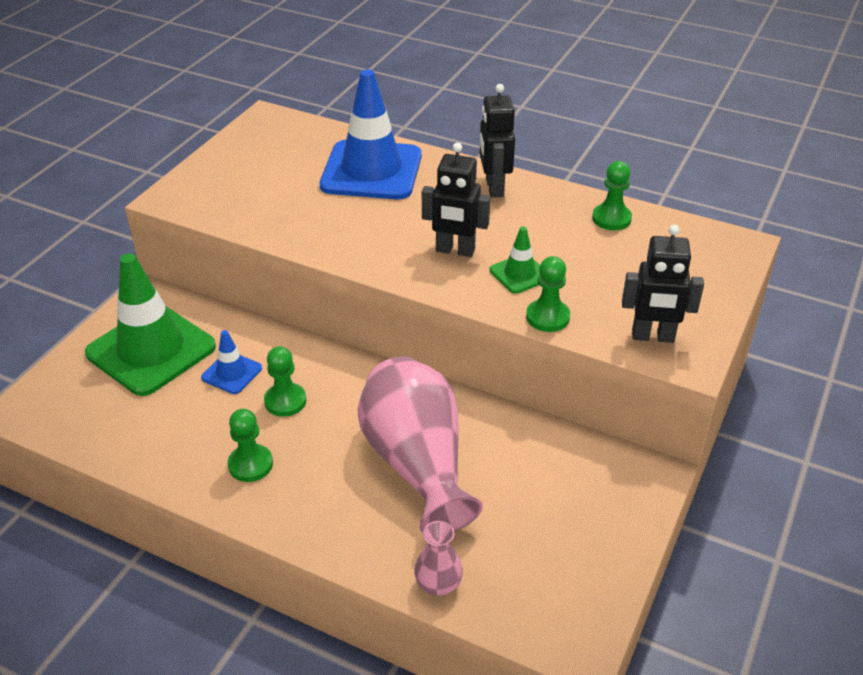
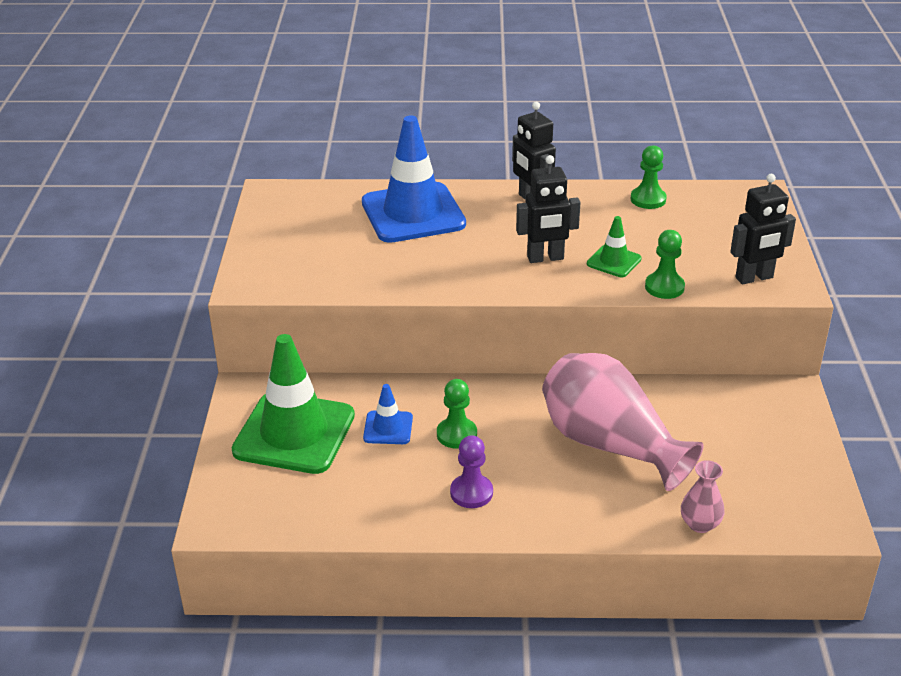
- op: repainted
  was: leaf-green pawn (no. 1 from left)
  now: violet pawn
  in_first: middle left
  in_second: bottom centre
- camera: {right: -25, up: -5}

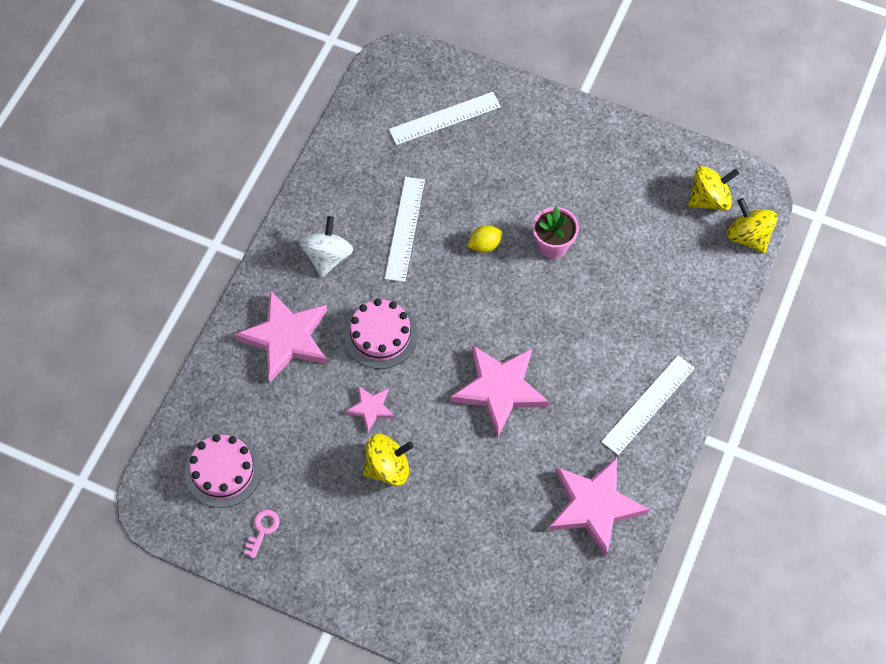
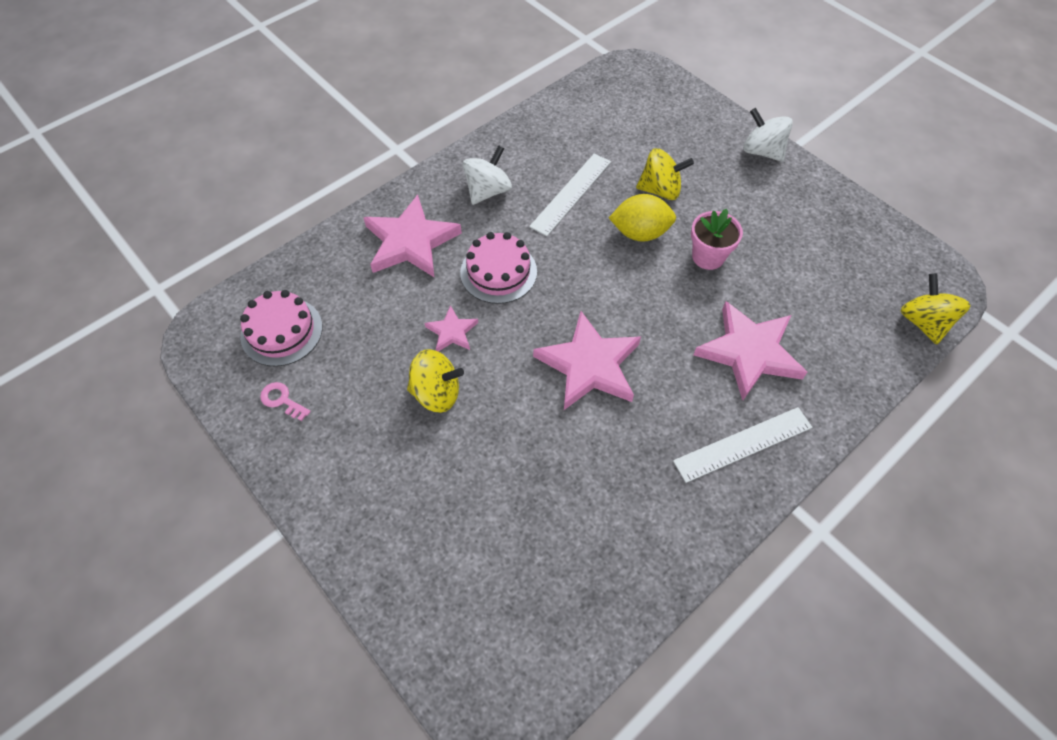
- op: rotated
  was: rose-pink door key
  in_first: bottom left
  in_second: middle left
  clockwise: -105
- op: gone
  was: snow-white ruler (no. 2 from left)
  in_first: top centre
- op: scaled
  was: bright yellow lemon
  in_first: centre
  in_second: top centre
  ratio: 1.63
- op: shifted
  was: rose-pink star (no. 4 from left)
  in_first: bottom right
  in_second: middle right
- op: shifted
  was: bright yellow spinning top (no. 2 from left)
  in_first: top right
  in_second: top centre
- op: new
  now: snow-white spinning top (no. 2 from left)
  in_second: top right
- camera: {right: 25, up: -5}

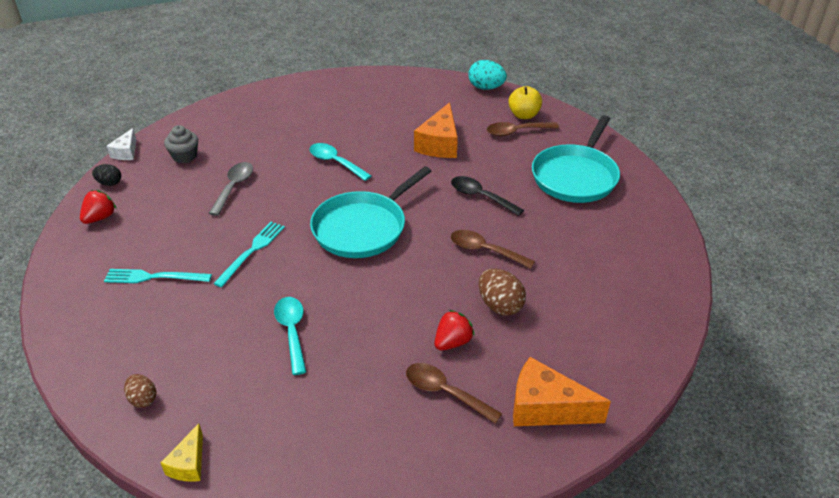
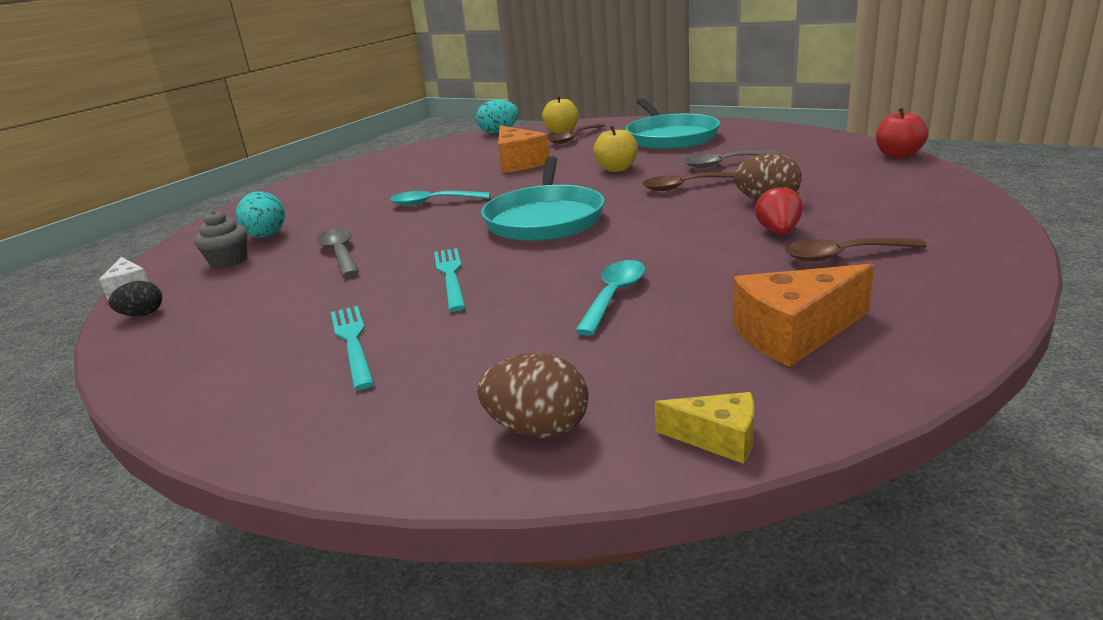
- op: gone
  was: crimson strawberry (no. 1 from left)
  in_first: middle left
- op: rotated
  was: aqua dinner fork (no. 1 from left)
  in_first: middle left
  in_second: middle left
  clockwise: 105
- op: scaled
  was: brown egg (no. 1 from left)
  in_first: bottom left
  in_second: centre
  ratio: 1.6
- op: rotated
  was: bright yellow cheese wedge
  in_first: bottom left
  in_second: bottom centre
  clockwise: -45
- op: rotated
  was: aqua tablespoon (no. 1 from left in the first image)
  in_first: bottom centre
  in_second: centre
  clockwise: 75
- op: swapped
  was: jet-black tablespoon
  now: bright yellow toy apple (no. 2 from left)
  in_first: centre
  in_second: top centre
- op: shifted
  was: orange cheese wedge (no. 2 from left)
  in_first: bottom right
  in_second: middle right
- op: new
  now: aqua egg (no. 1 from left)
  in_second: middle left
- op: new
  now: gray tablespoon (no. 2 from left)
  in_second: top centre
- op: new
  now: crimson toy apple
  in_second: top right
- camera: {right: -35, up: -15}

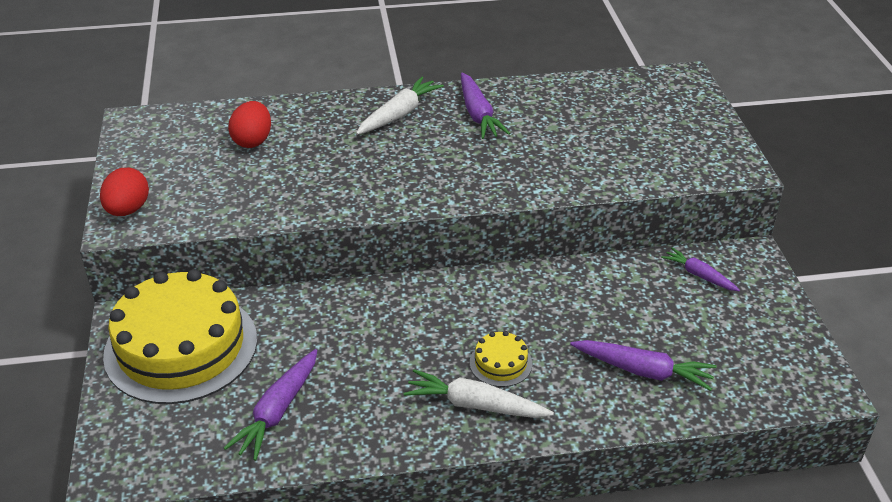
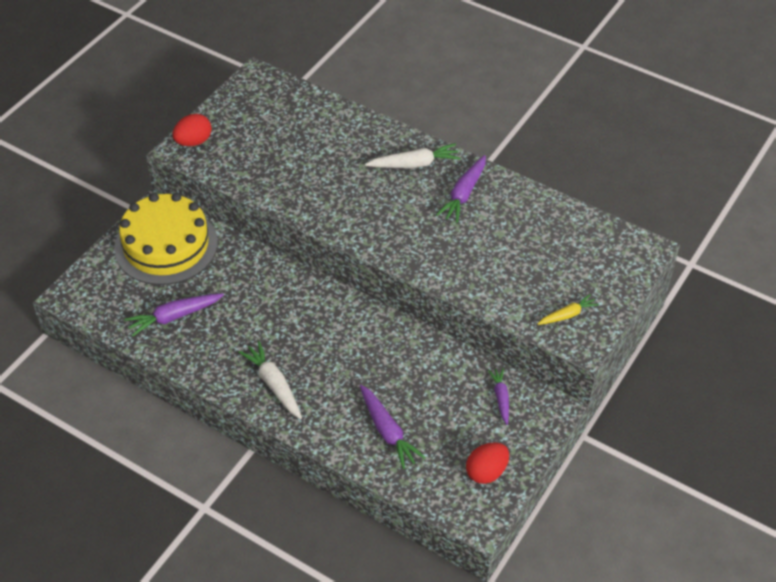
- op: shifted
  was: crimson egg (no. 2 from left)
  in_first: top left
  in_second: bottom centre
- op: gone
  was: bright yellow gateau (no. 2 from left)
  in_first: bottom centre
- op: new
  now: bright yellow root vegetable
  in_second: middle right
- camera: {right: 40, up: 10}

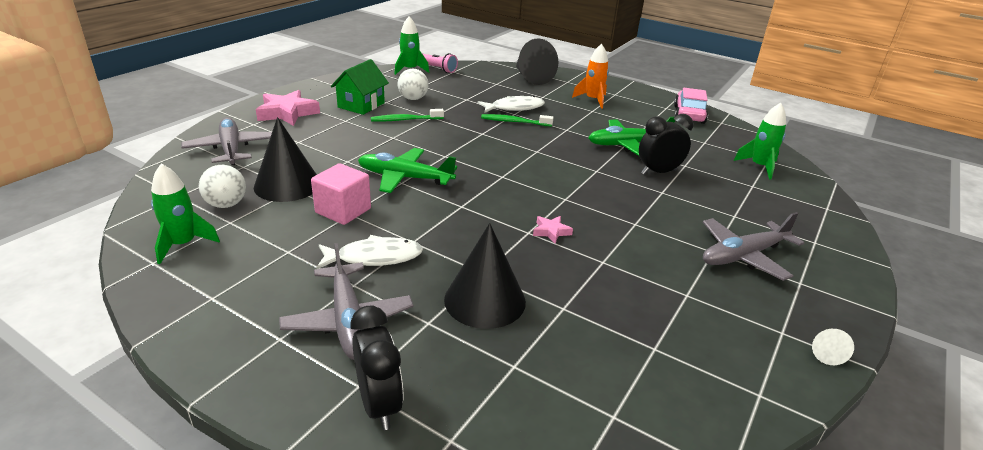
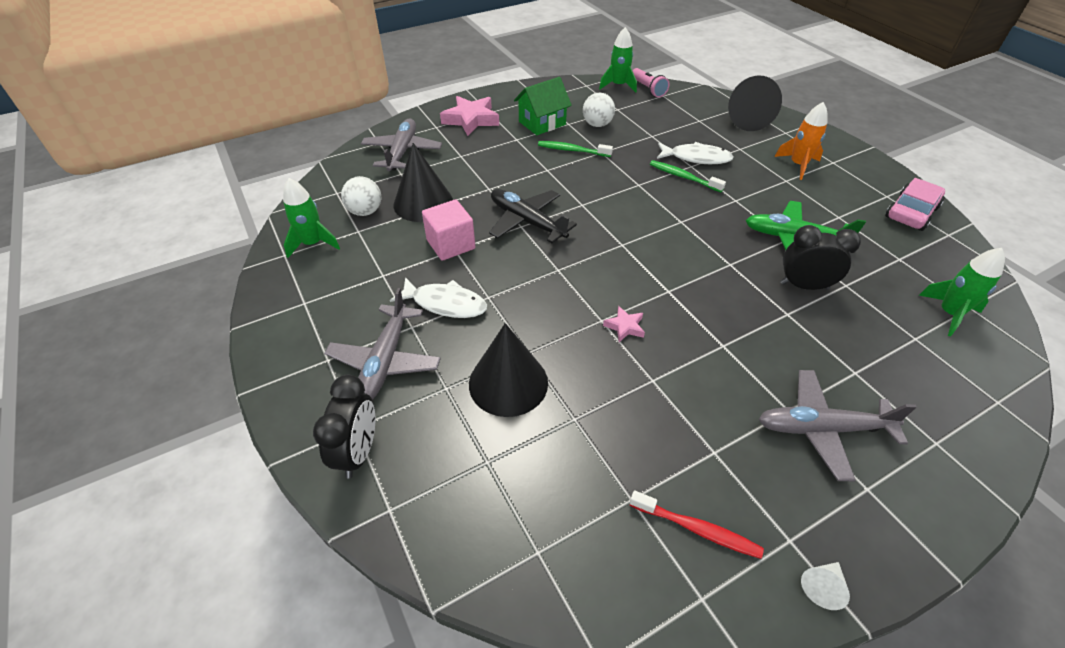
- op: repainted
  was: leaf-green aeroplane (no. 1 from left)
  now: jet-black aeroplane
  in_first: centre
  in_second: centre
- op: new
  now: crimson tooth brush
  in_second: bottom centre
- camera: {right: 30, up: 15}

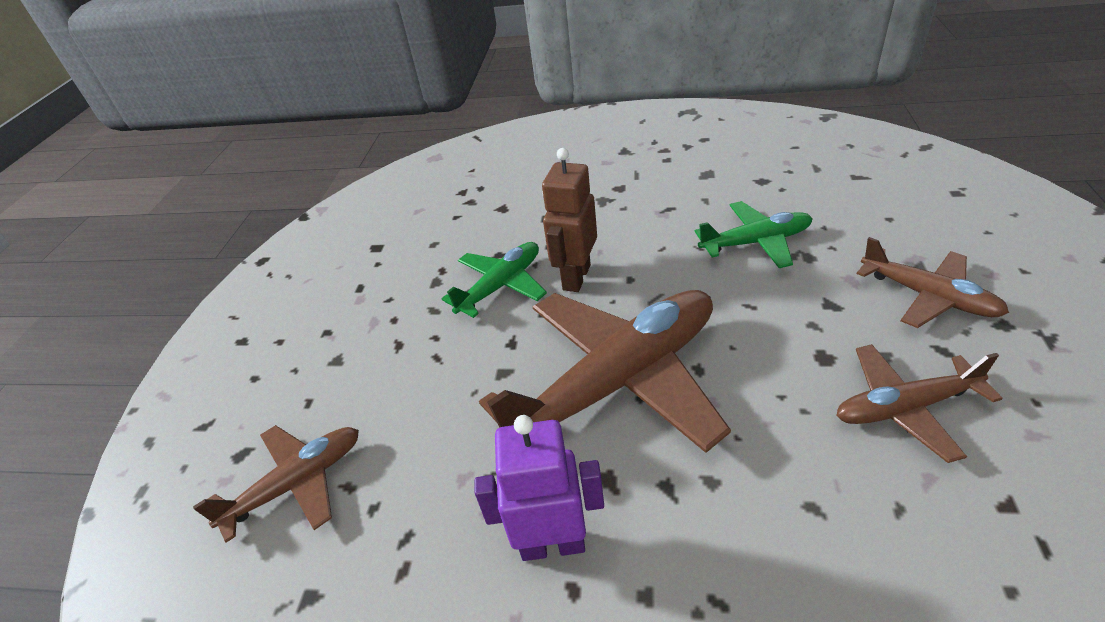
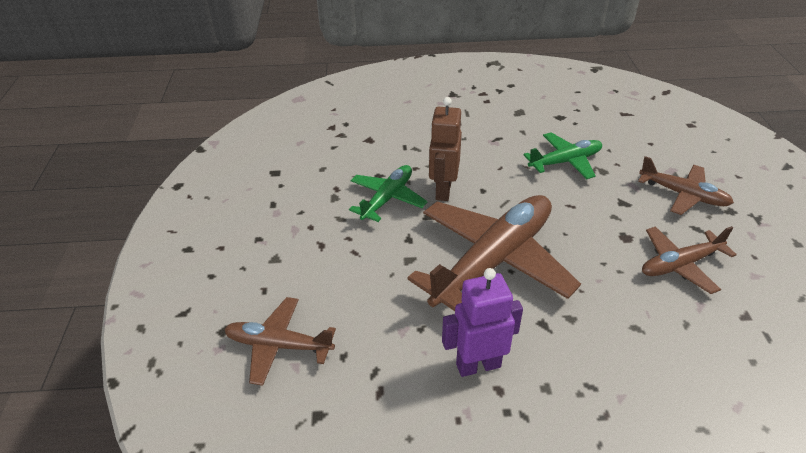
- op: rotated
  was: brown aeroplane (no. 1 from left)
  in_first: bottom left
  in_second: bottom centre
  clockwise: -120
- camera: {right: -15, up: 0}

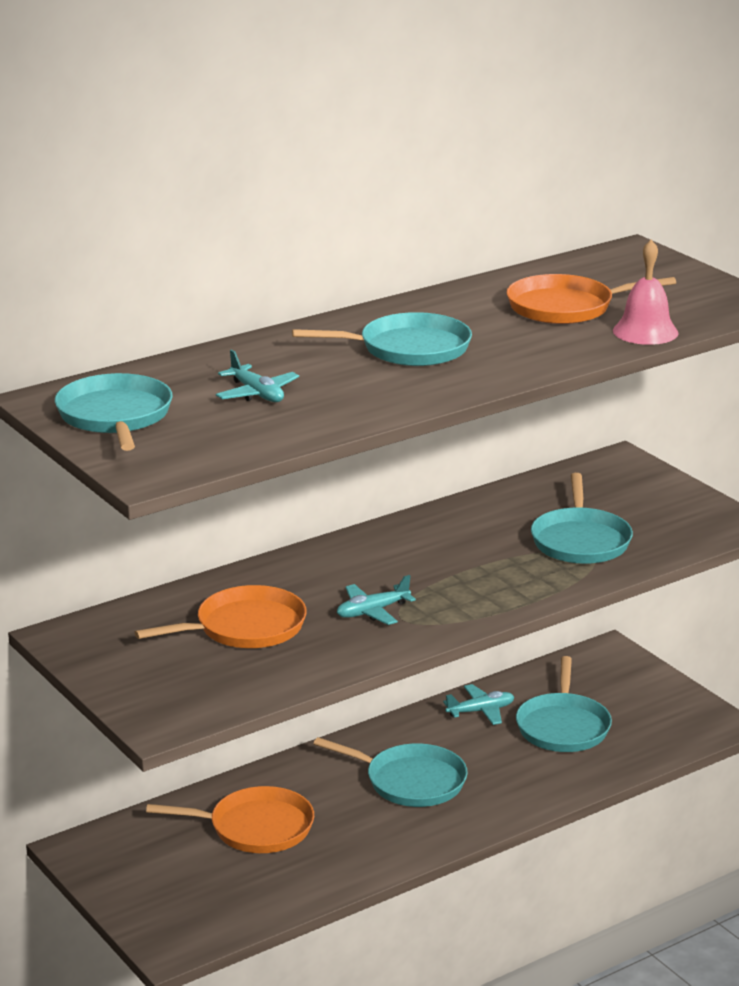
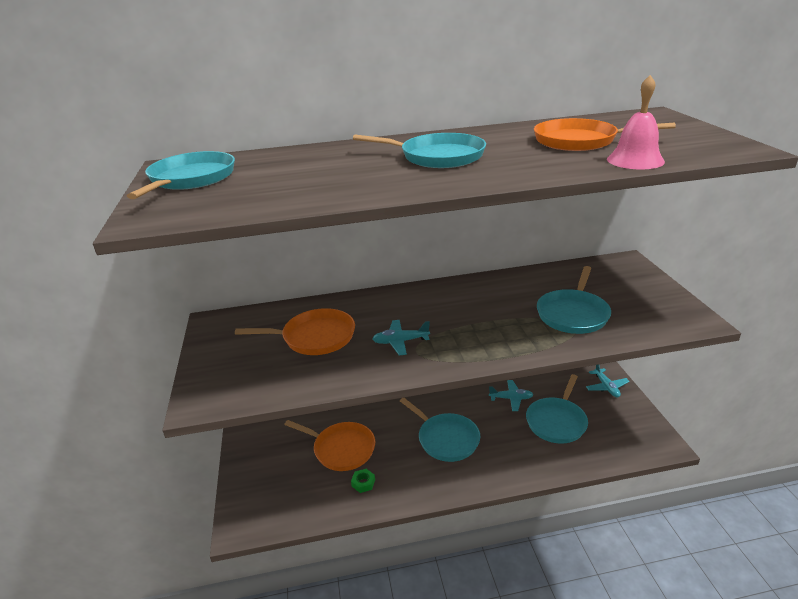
- op: shifted
  was: aqua aeroplane (no. 1 from left in the first image)
  now: aqua aeroplane (no. 3 from left)
  in_first: centre
  in_second: middle right
- op: new
  now: leaf-green hex nut
  in_second: bottom centre
- camera: {right: 25, up: 5}

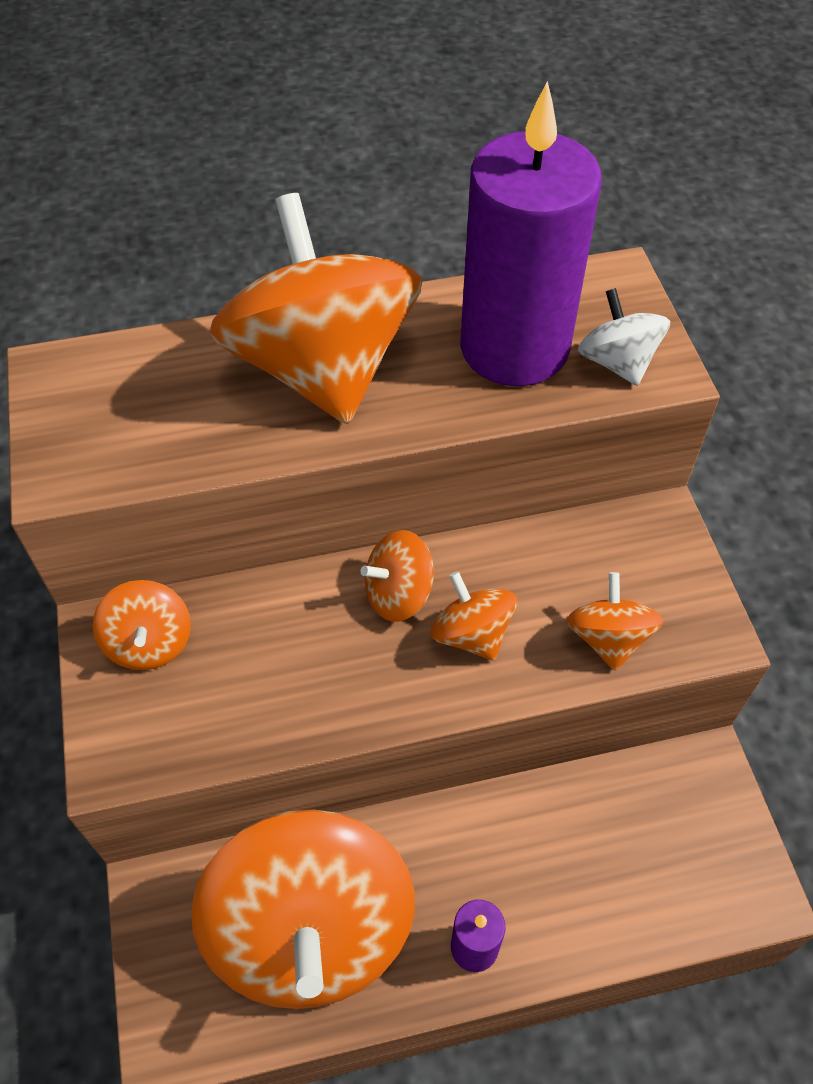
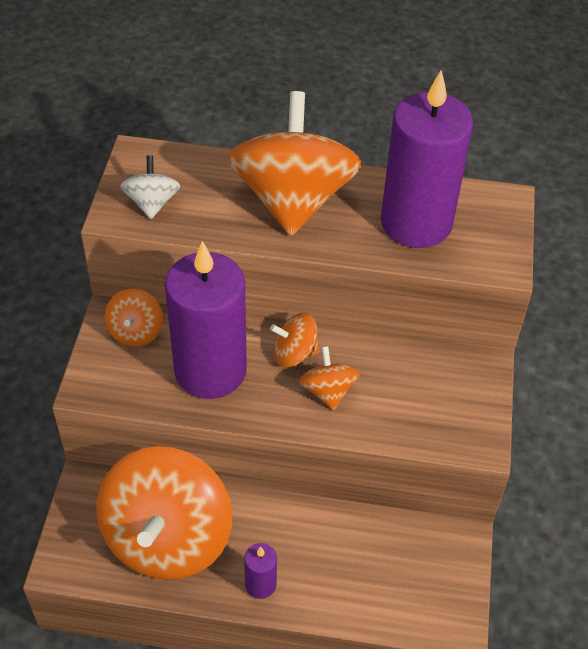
- op: gone
  was: orange spinning top (no. 6 from left)
  in_first: middle right
- op: shifted
  was: snow-white spinning top
  in_first: top right
  in_second: top left
- op: new
  now: violet candle (no. 1 from left)
  in_second: centre
- camera: {right: 20, up: -5}

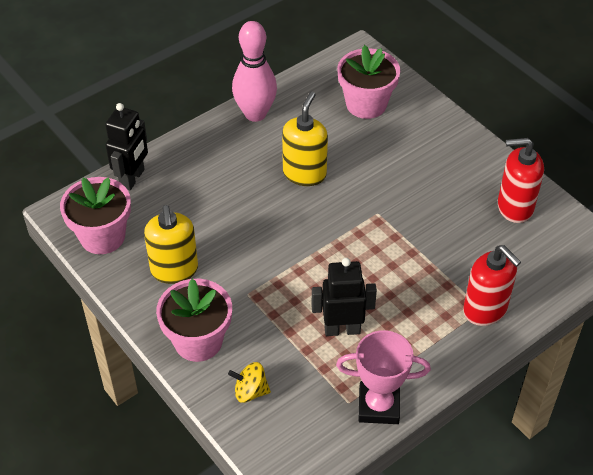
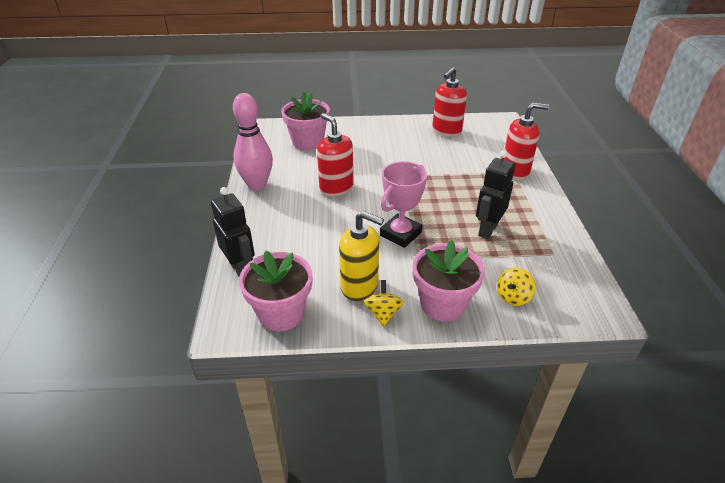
- op: repainted
  was: bright yellow soap pump (no. 2 from left)
  now: crimson soap pump (no. 1 from left)
  in_first: top centre
  in_second: top centre
- op: shifted
  was: rose-pink award cup
  in_first: bottom centre
  in_second: centre
- op: new
  now: bright yellow spinning top (no. 1 from left)
  in_second: centre
- camera: {right: -55, up: -10}

